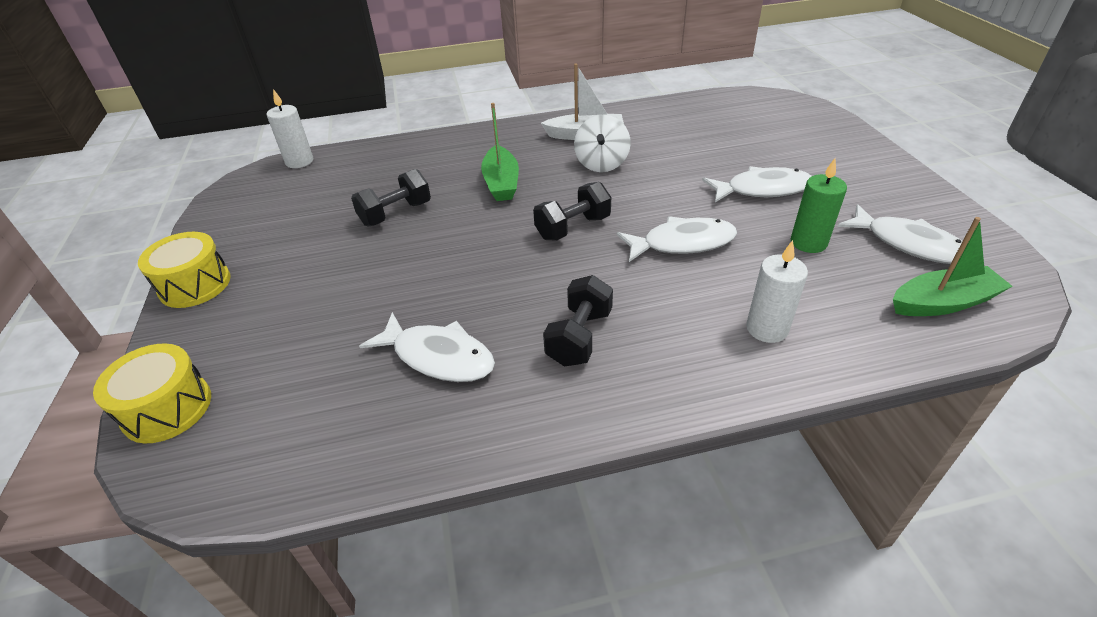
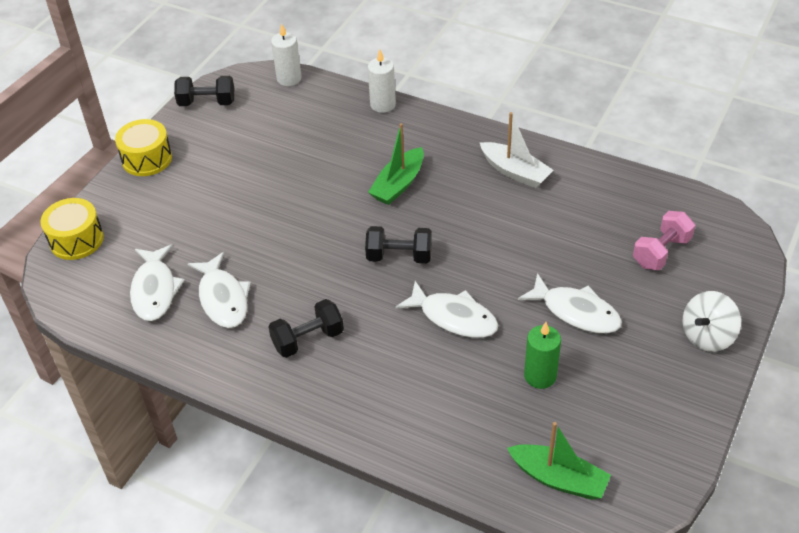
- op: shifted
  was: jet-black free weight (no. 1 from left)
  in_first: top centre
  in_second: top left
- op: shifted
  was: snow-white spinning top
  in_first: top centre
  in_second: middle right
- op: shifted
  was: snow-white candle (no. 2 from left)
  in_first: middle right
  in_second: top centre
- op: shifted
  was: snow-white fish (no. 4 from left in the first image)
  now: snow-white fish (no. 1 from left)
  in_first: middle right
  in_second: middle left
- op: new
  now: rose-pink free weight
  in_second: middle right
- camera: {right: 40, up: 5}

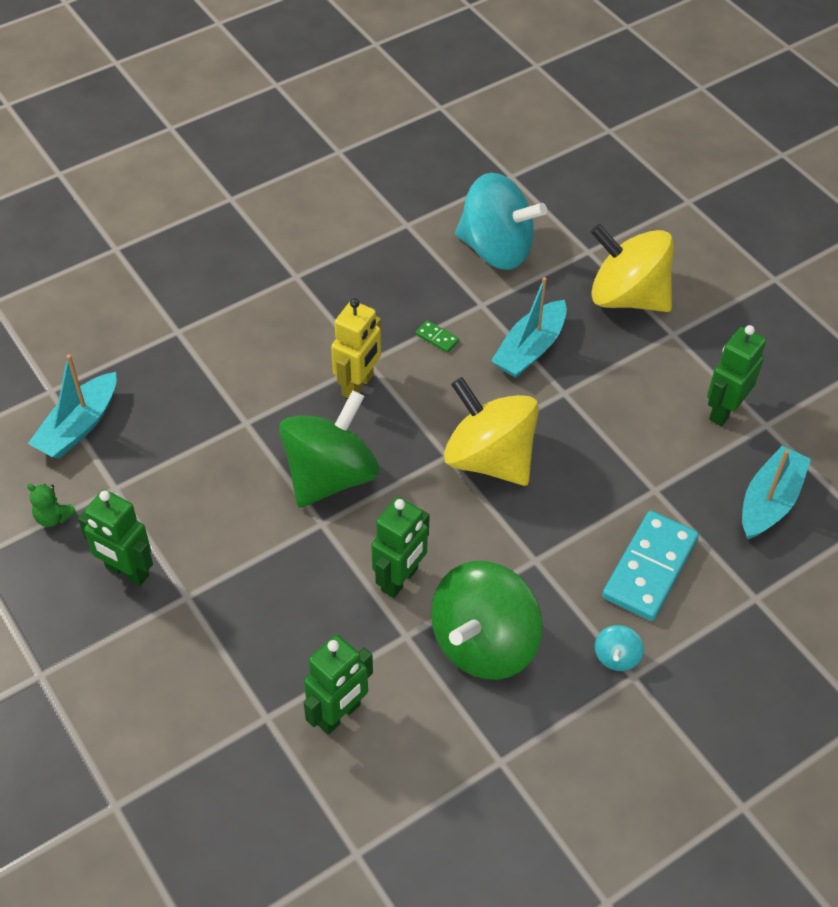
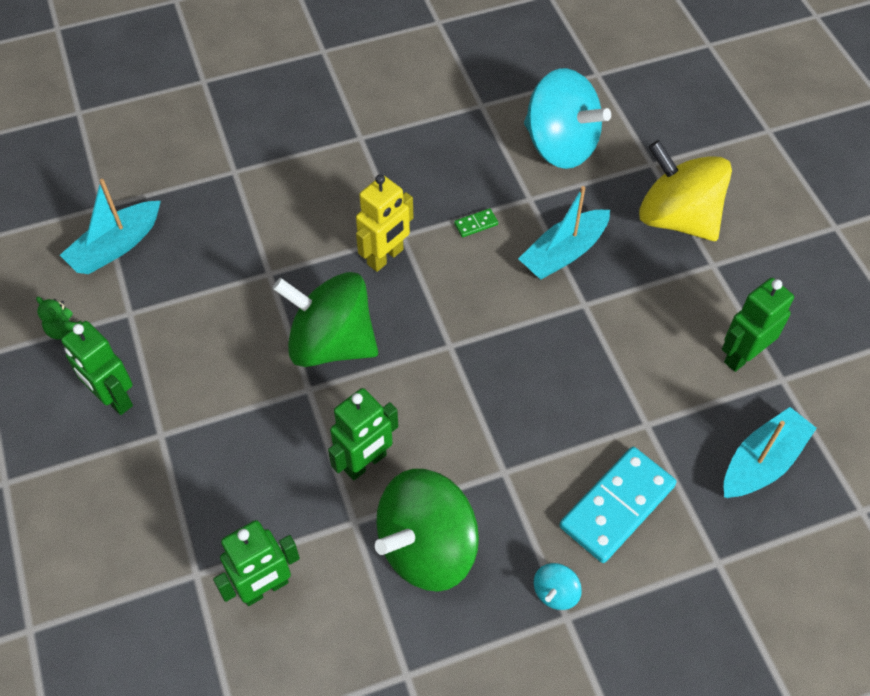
- op: rotated
  was: leaf-green spinning top (no. 1 from left)
  in_first: centre
  in_second: centre
  clockwise: -120
- op: rotated
  was: leaf-green domino piece
  in_first: centre
  in_second: top centre
  clockwise: -75
- op: gone
  was: bright yellow spinning top (no. 1 from left)
  in_first: centre
- camera: {right: 15, up: 5}

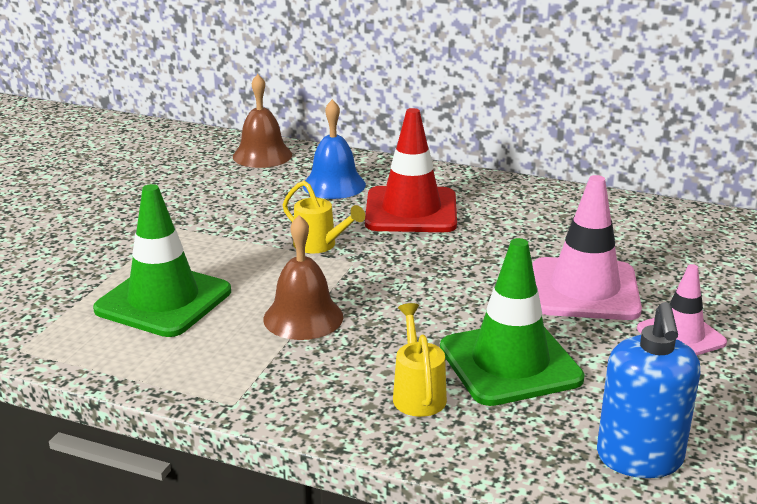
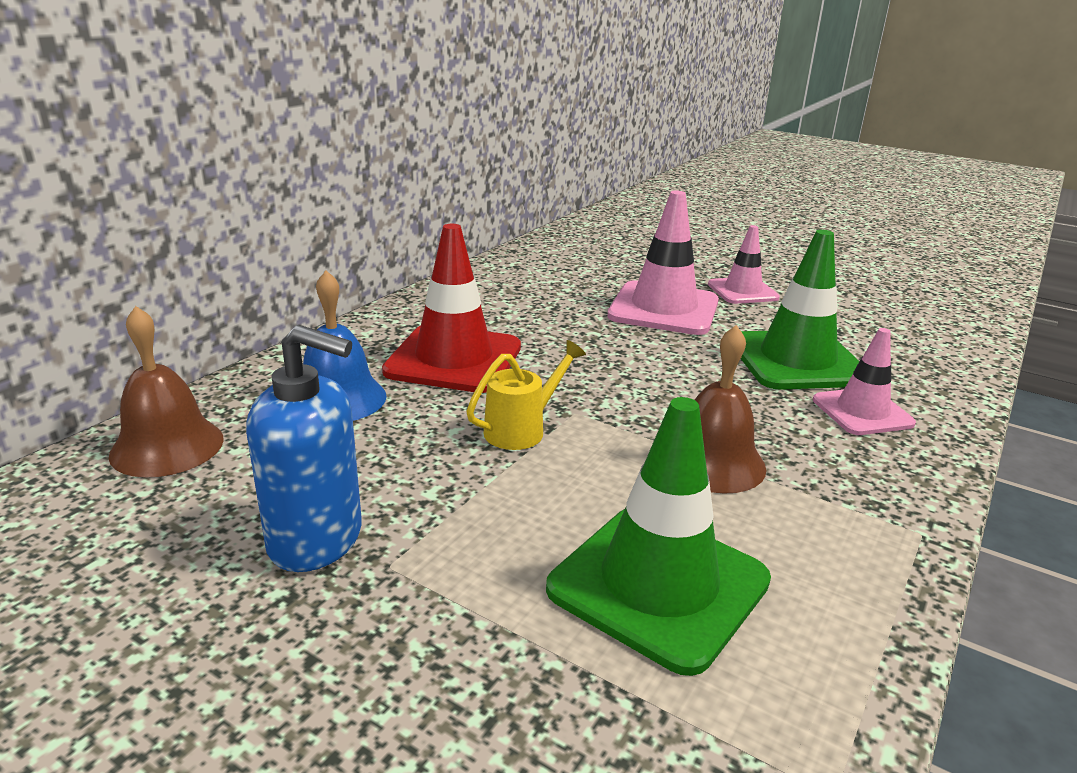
- op: swapped
  was: bright yellow watering can (no. 2 from left)
  now: rose-pink safety cone (no. 3 from left)
  in_first: bottom centre
  in_second: middle right
- op: shifted
  was: blue soap pump
  in_first: bottom right
  in_second: middle left
- camera: {right: -80, up: 0}

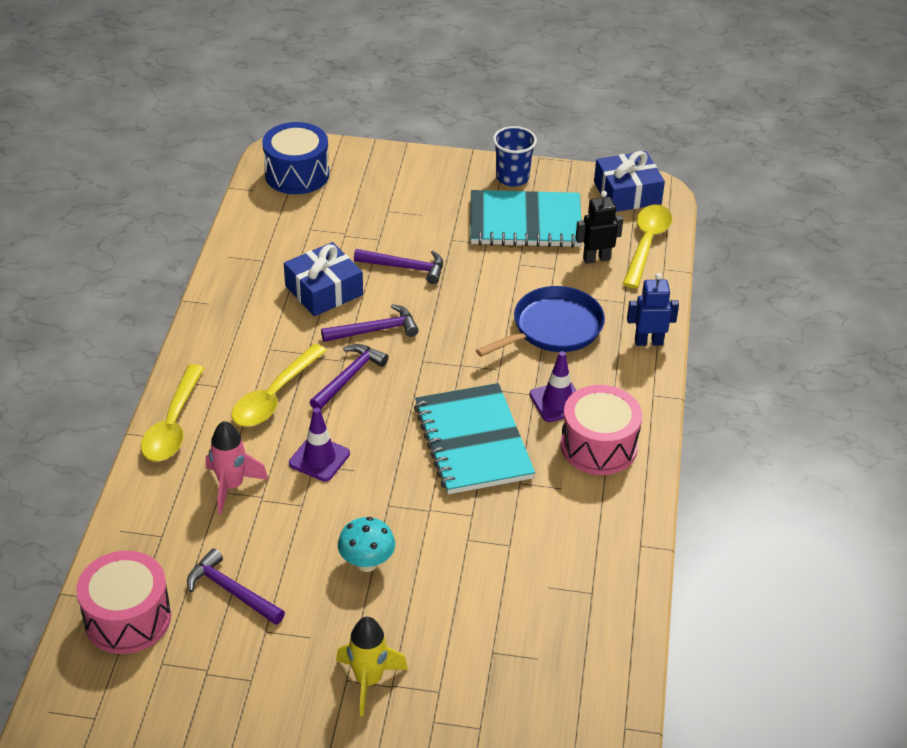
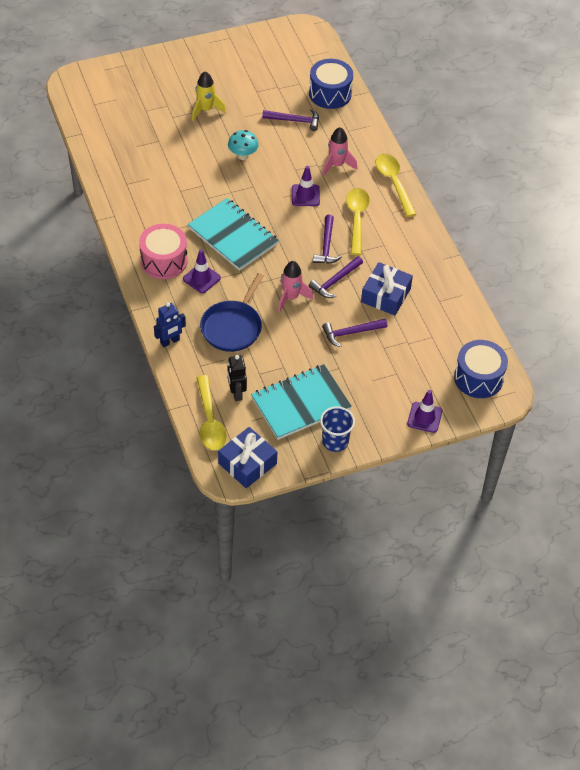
- op: repainted
  was: rose-pink drum (no. 1 from left)
  now: blue drum (no. 1 from left)
  in_first: bottom left
  in_second: top centre
- op: rotated
  was: jet-black robot figure
  in_first: top centre
  in_second: centre
  clockwise: 120
- op: new
  now: rose-pink spaceship (no. 1 from left)
  in_second: centre
- op: new
  now: violet safety cone (no. 3 from left)
  in_second: middle right
- camera: {right: 150, up: 10}

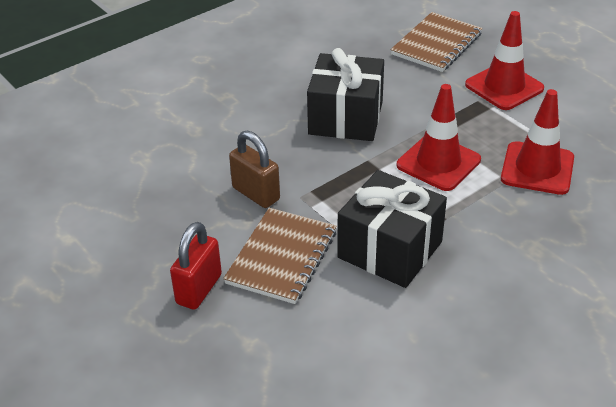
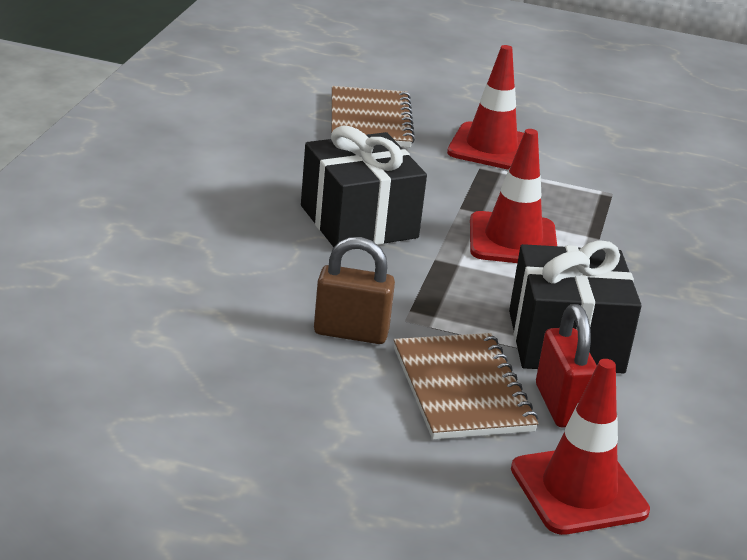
- op: shifted
  was: crimson small lock
  in_first: middle left
  in_second: middle right
- op: shifted
  was: crimson safety cone (no. 3 from left)
  in_first: middle right
  in_second: bottom right
- camera: {right: -40, up: -10}

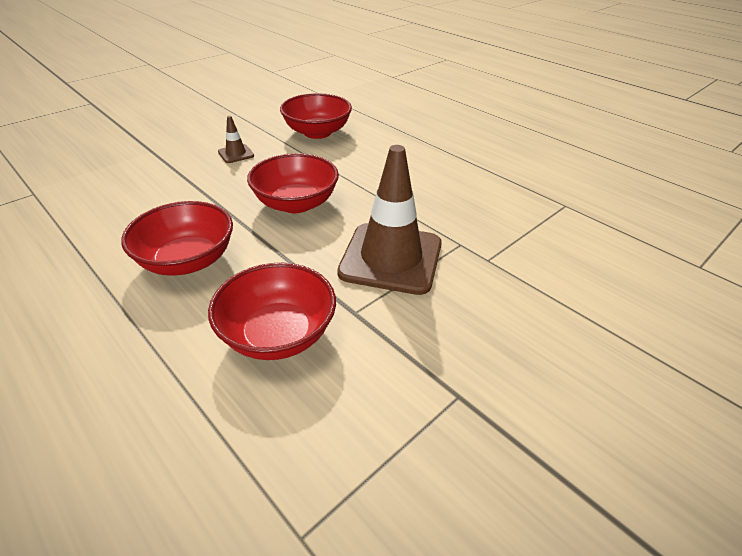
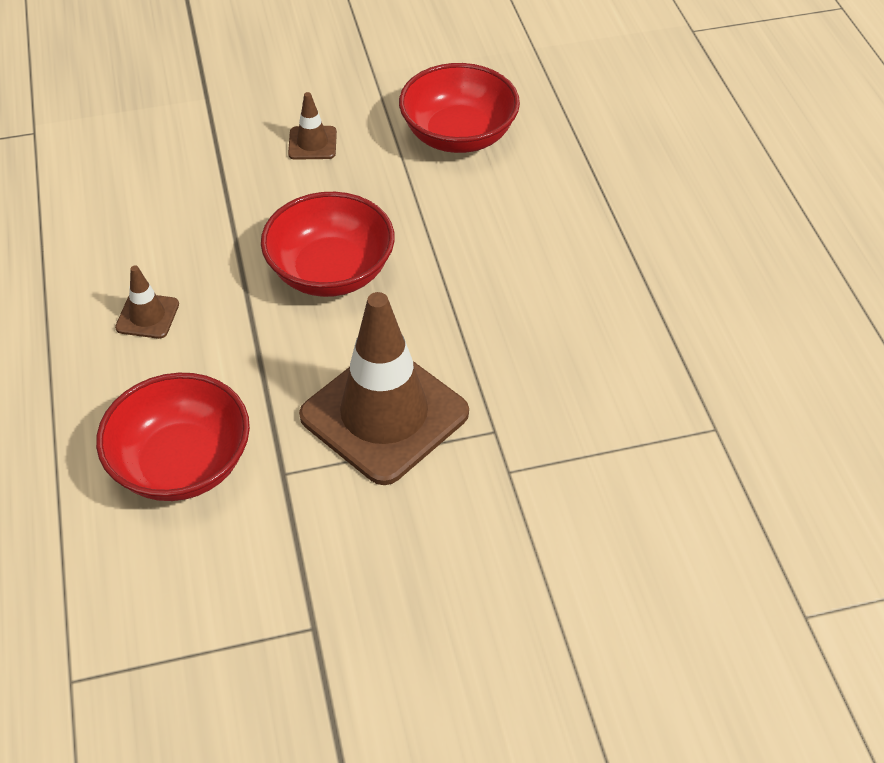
- op: swapped
  was: crimson bowl (no. 1 from left)
  now: brown safety cone (no. 1 from left)
  in_first: middle left
  in_second: middle left
- camera: {right: 30, up: 10}

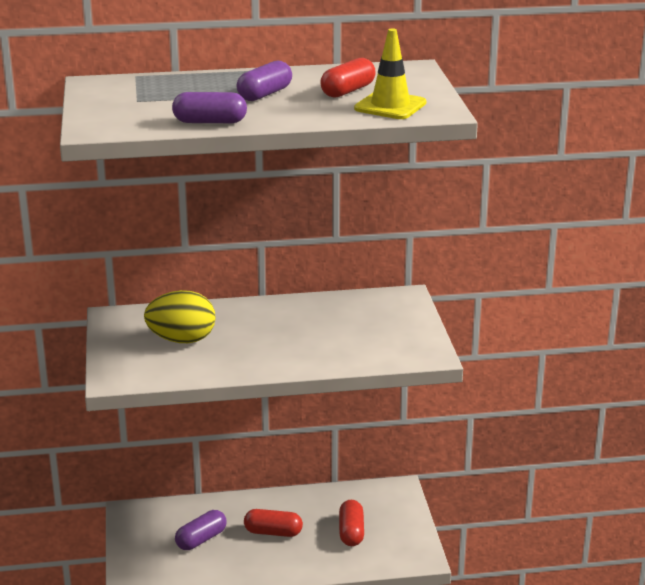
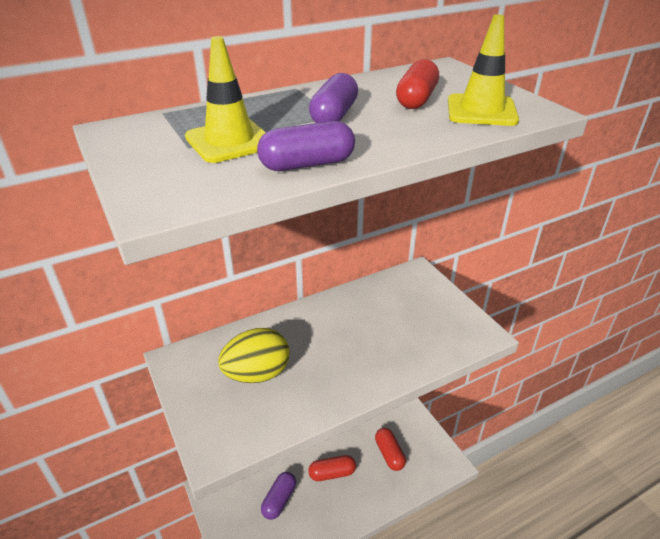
- op: new
  now: bright yellow safety cone (no. 1 from left)
  in_second: top centre
- camera: {right: -20, up: 10}

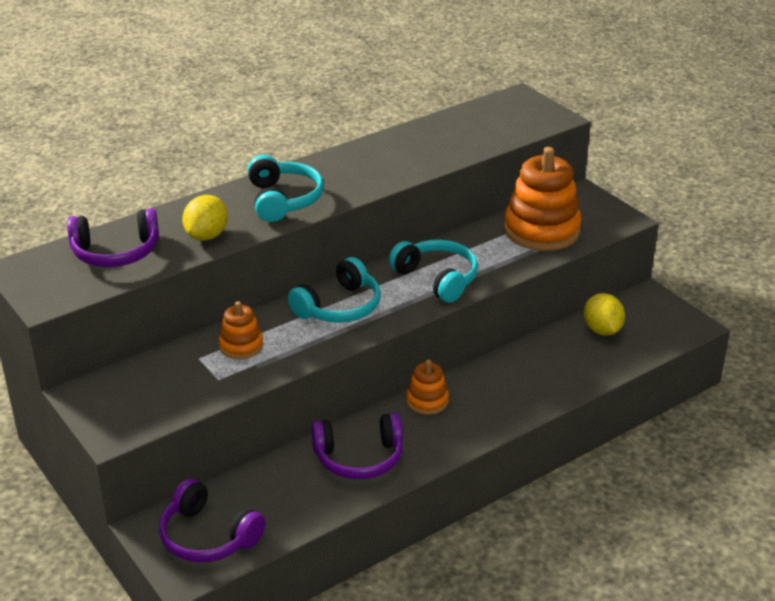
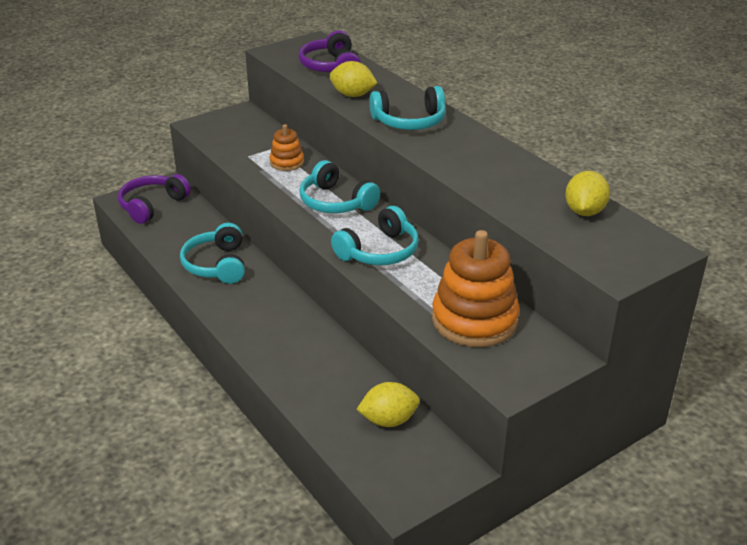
- op: repainted
  was: violet headphones (no. 3 from left)
  now: aqua headphones (no. 1 from left)
  in_first: bottom centre
  in_second: middle left
- op: gone
  was: orange stacking toy (no. 2 from left)
  in_first: centre
- op: new
  now: bright yellow lemon (no. 3 from left)
  in_second: middle right
- camera: {right: 90, up: 0}

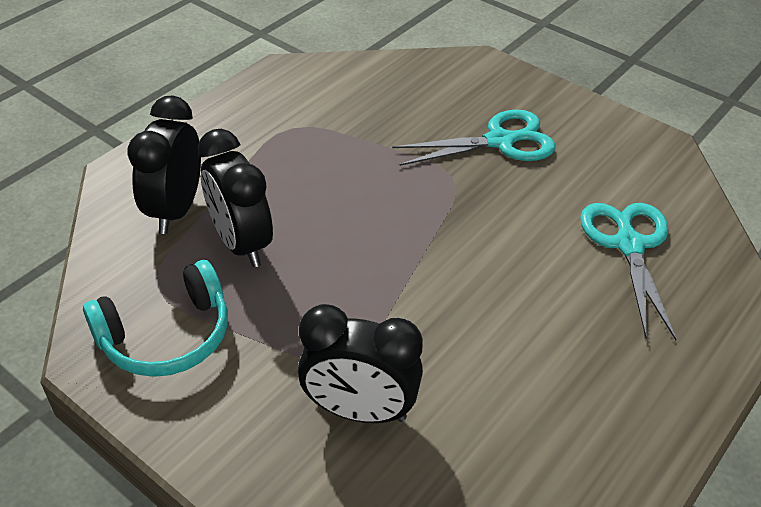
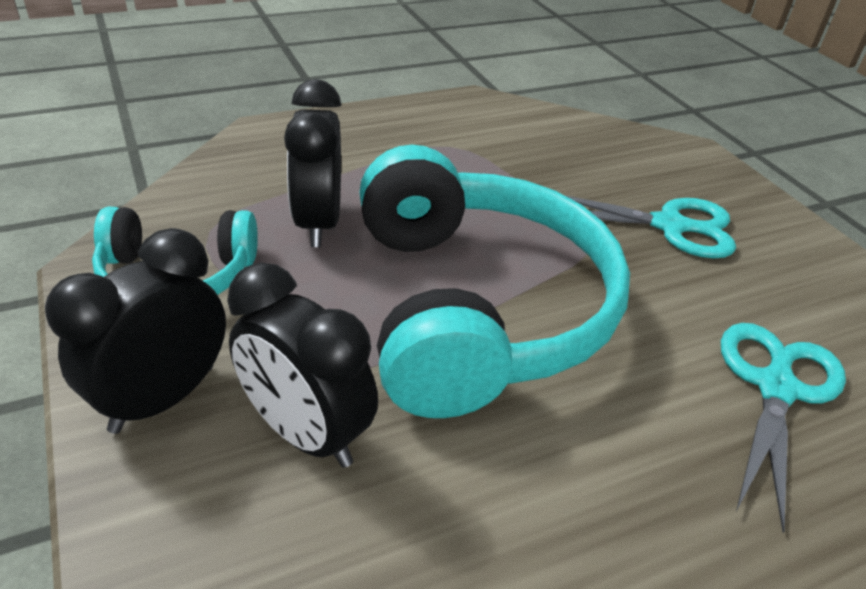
- op: shifted
  was: jet-black bedside clock (no. 1 from left)
  in_first: top left
  in_second: middle left
- op: new
  now: aqua headphones (no. 2 from left)
  in_second: centre
- camera: {right: 25, up: -5}

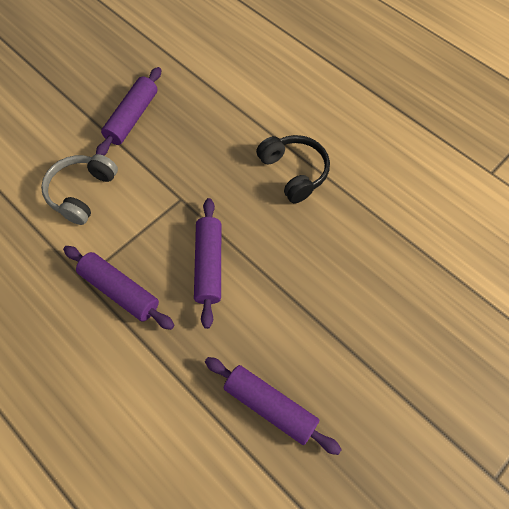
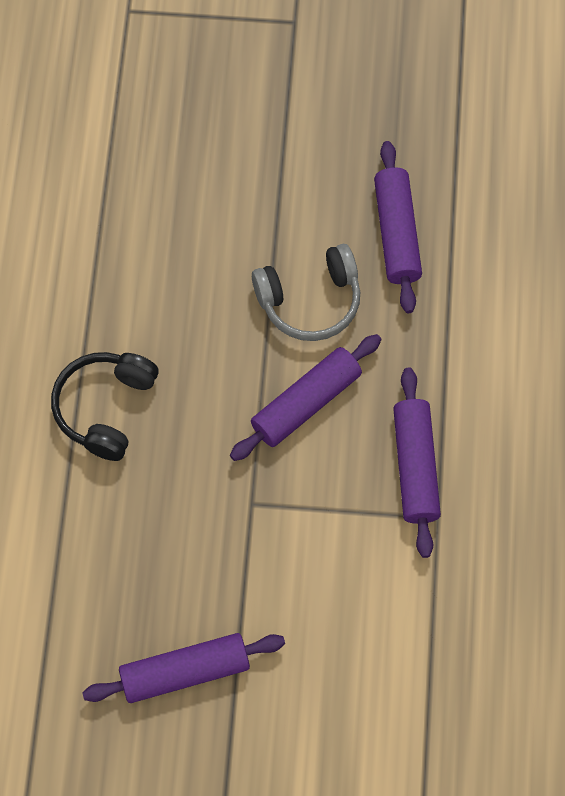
- op: shifted
  was: gray headphones
  in_first: middle left
  in_second: centre
- camera: {right: -130, up: 5}

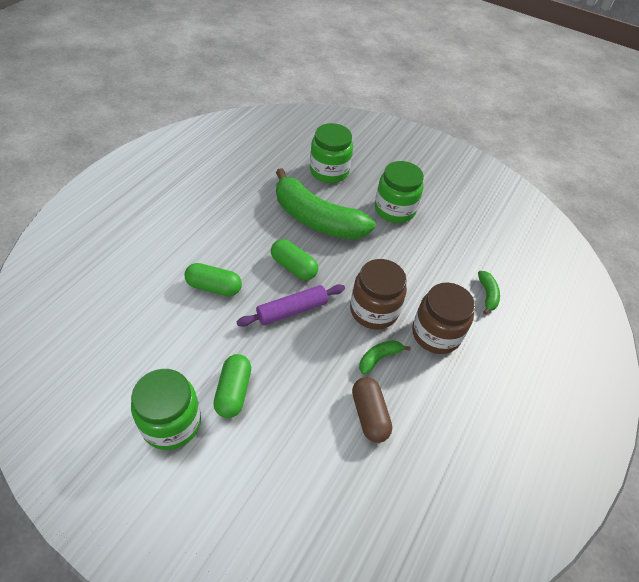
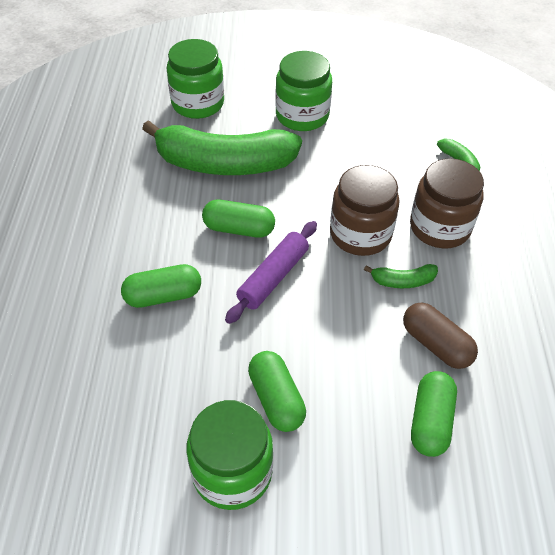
- op: rotated
  was: leaf-green banana fruit (no. 2 from left)
  in_first: centre
  in_second: middle right
  clockwise: -120
- op: new
  now: leaf-green pill shape (no. 4 from left)
  in_second: bottom right
- camera: {right: -25, up: 0}

